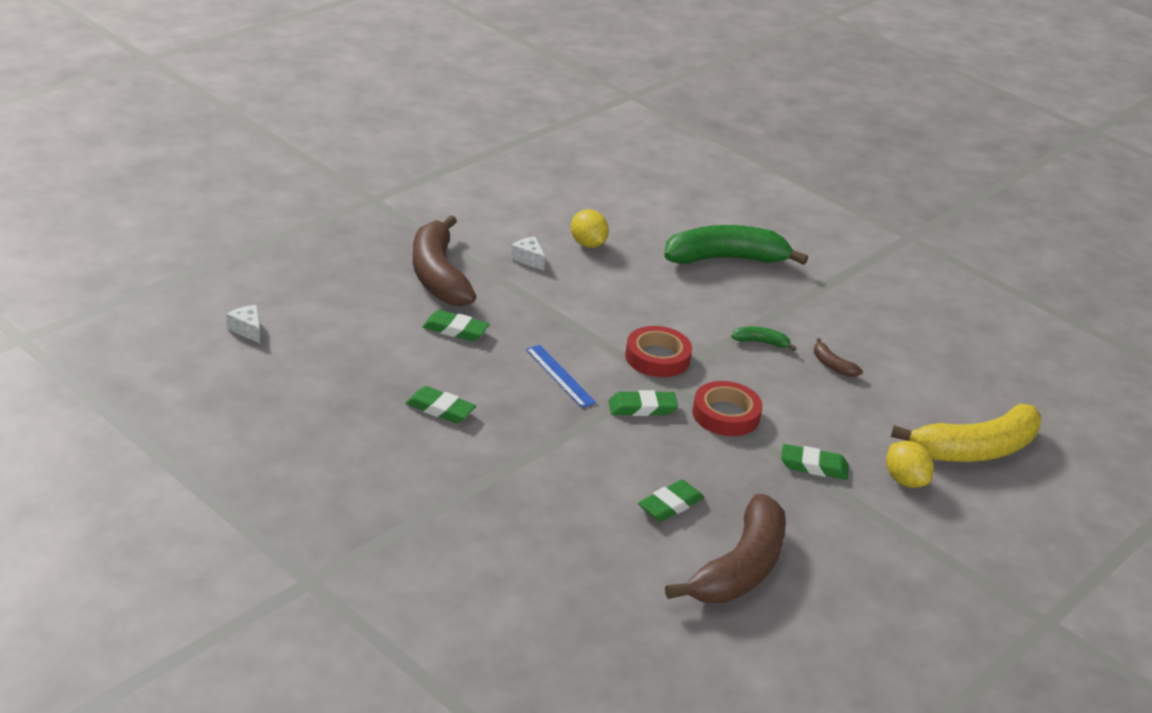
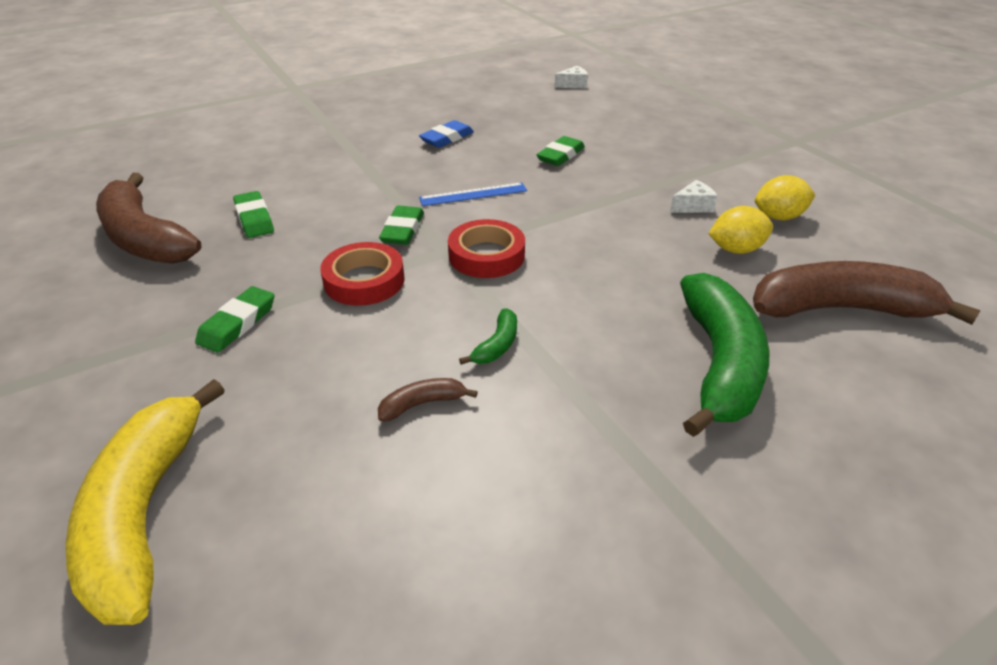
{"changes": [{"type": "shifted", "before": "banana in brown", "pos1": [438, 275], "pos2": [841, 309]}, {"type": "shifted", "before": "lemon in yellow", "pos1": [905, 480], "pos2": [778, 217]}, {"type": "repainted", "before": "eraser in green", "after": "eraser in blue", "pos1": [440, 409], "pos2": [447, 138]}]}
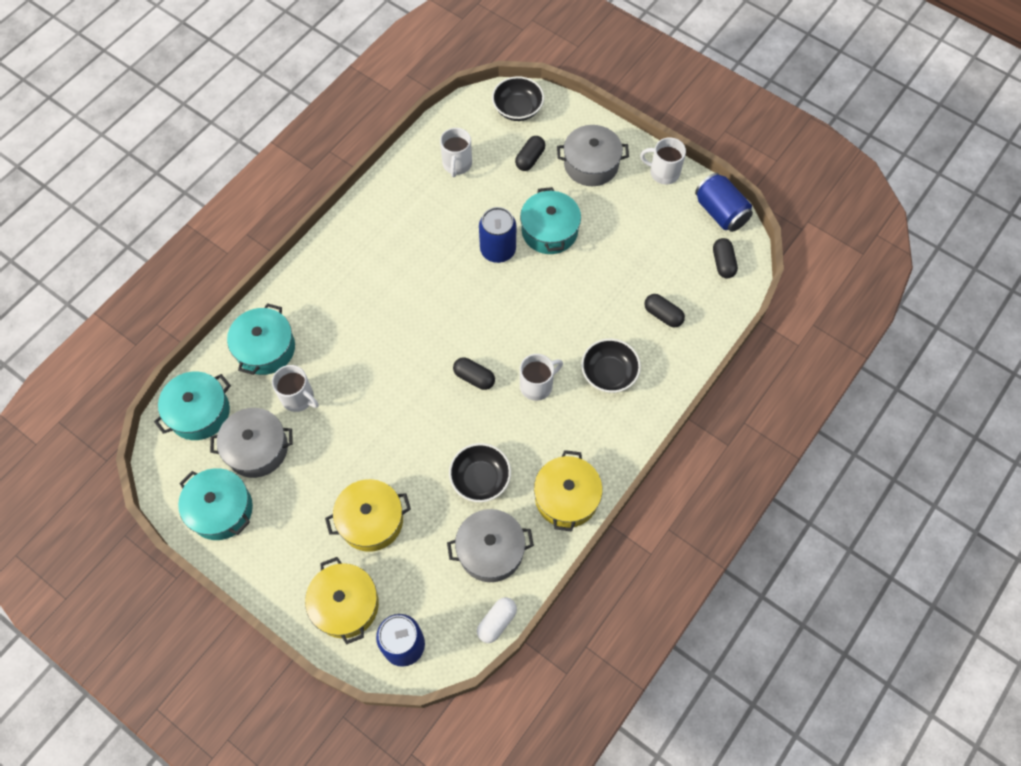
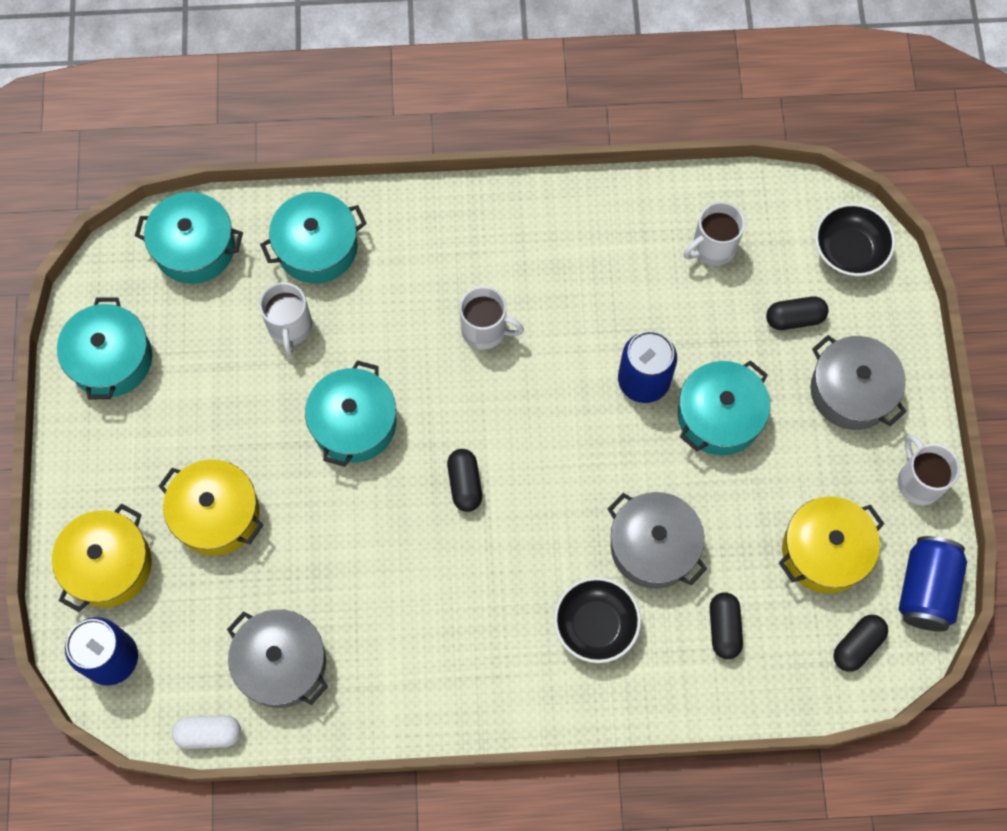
{"changes": [{"type": "gone", "before": "bowl in black", "pos1": [480, 479]}, {"type": "new", "after": "pot in turquoise", "pos2": [354, 423]}, {"type": "shifted", "before": "pot in grey", "pos1": [257, 449], "pos2": [653, 546]}, {"type": "shifted", "before": "mug in white", "pos1": [537, 385], "pos2": [485, 330]}, {"type": "shifted", "before": "pot in yellow", "pos1": [566, 497], "pos2": [824, 551]}]}
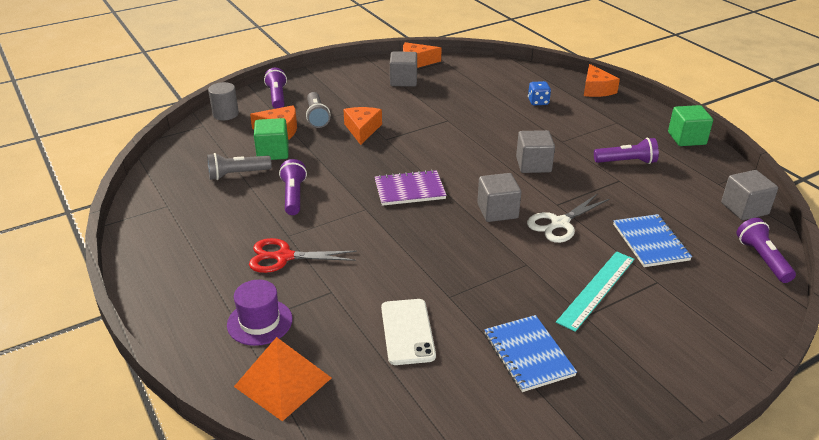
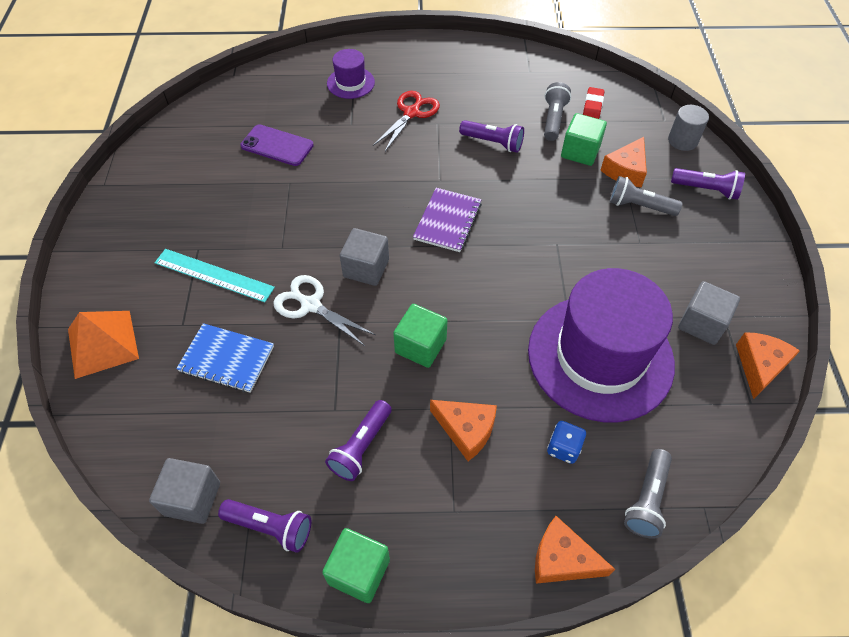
{"changes": [{"type": "gone", "before": "notebook in blue", "pos1": [528, 354]}, {"type": "new", "after": "hat in purple", "pos2": [600, 357]}, {"type": "new", "after": "eraser in red", "pos2": [592, 106]}, {"type": "new", "after": "flashlight in grey", "pos2": [647, 500]}, {"type": "shifted", "before": "pyramid in orange", "pos1": [283, 382], "pos2": [102, 343]}, {"type": "shifted", "before": "cheese in orange", "pos1": [362, 130], "pos2": [466, 430]}, {"type": "shifted", "before": "flashlight in purple", "pos1": [762, 259], "pos2": [271, 527]}, {"type": "repainted", "before": "phone in white", "after": "phone in purple", "pos1": [407, 331], "pos2": [277, 146]}, {"type": "repainted", "before": "cube in grey", "after": "cube in green", "pos1": [533, 165], "pos2": [420, 346]}, {"type": "rotated", "before": "scissors in white", "pos1": [560, 223], "pos2": [311, 305], "turn": -45}, {"type": "rotated", "before": "ruler in turquoise", "pos1": [597, 289], "pos2": [214, 275], "turn": -45}]}
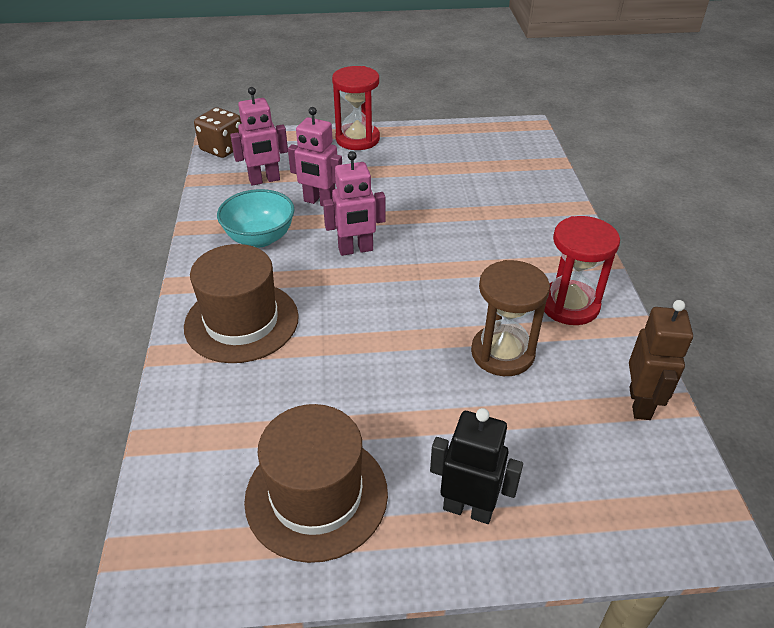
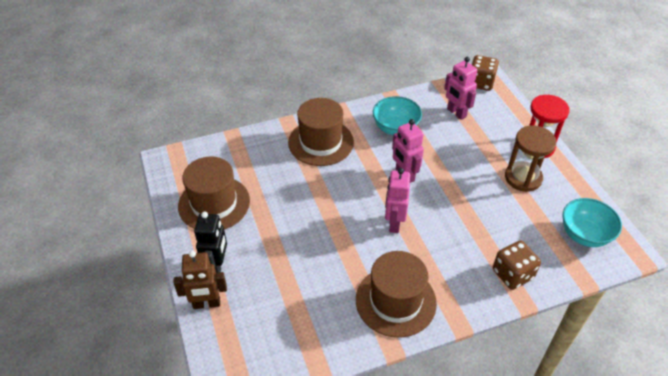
{"changes": [{"type": "new", "after": "dice in brown", "pos2": [512, 274]}, {"type": "new", "after": "bowl in turquoise", "pos2": [584, 235]}, {"type": "shifted", "before": "robot in pink", "pos1": [319, 202], "pos2": [394, 223]}, {"type": "shifted", "before": "hourglass in brown", "pos1": [502, 353], "pos2": [523, 178]}, {"type": "shifted", "before": "robot in brown", "pos1": [640, 403], "pos2": [206, 304]}, {"type": "swapped", "before": "hourglass in red", "after": "hat in brown", "pos1": [569, 305], "pos2": [395, 301]}]}
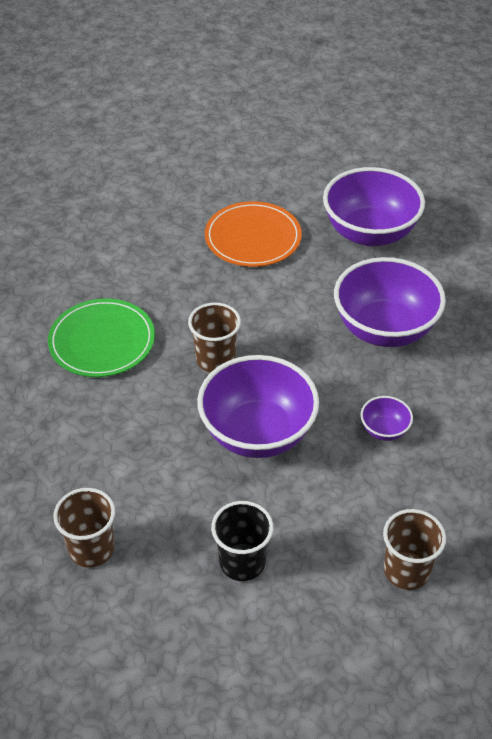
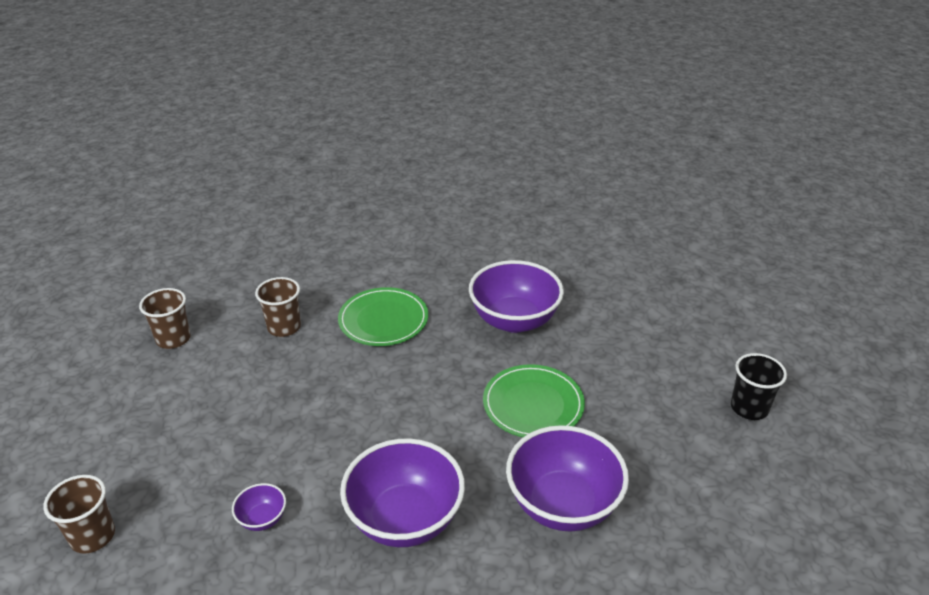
{"changes": [{"type": "shifted", "before": "cup in brown", "pos1": [215, 360], "pos2": [284, 327]}, {"type": "shifted", "before": "bowl in purple", "pos1": [257, 433], "pos2": [514, 320]}, {"type": "shifted", "before": "cup in black", "pos1": [242, 562], "pos2": [749, 408]}, {"type": "repainted", "before": "plate in orange", "after": "plate in green", "pos1": [253, 238], "pos2": [533, 404]}]}
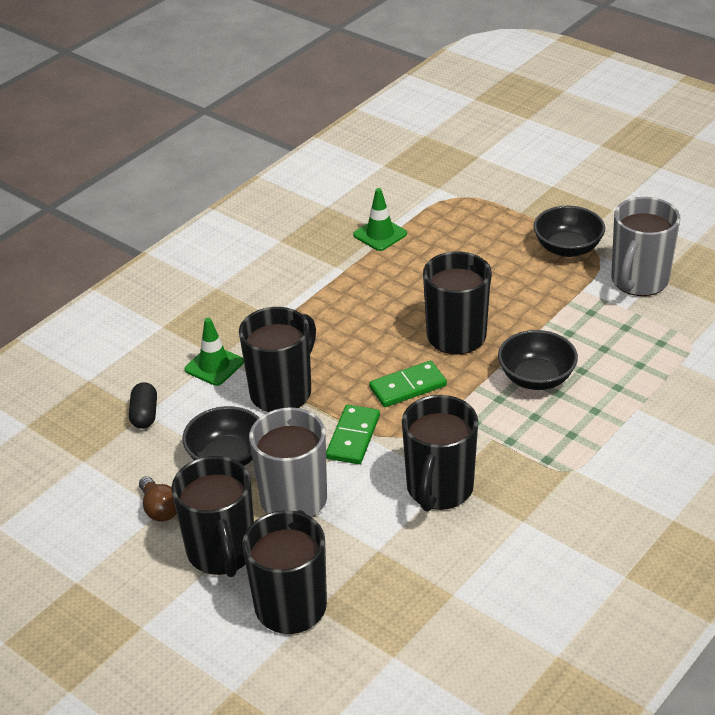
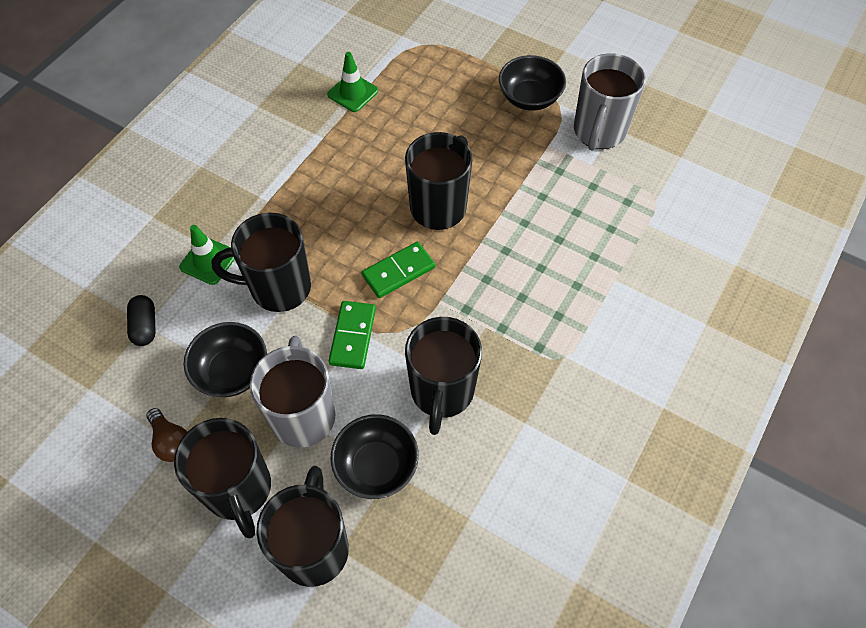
{"changes": [{"type": "shifted", "before": "bowl in black", "pos1": [536, 378], "pos2": [376, 466]}, {"type": "rotated", "before": "mug in black", "pos1": [282, 392], "pos2": [278, 287], "turn": -120}]}
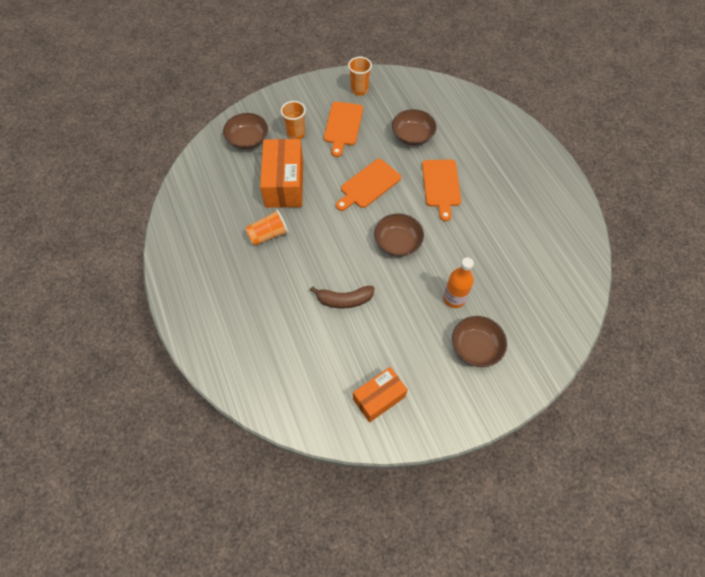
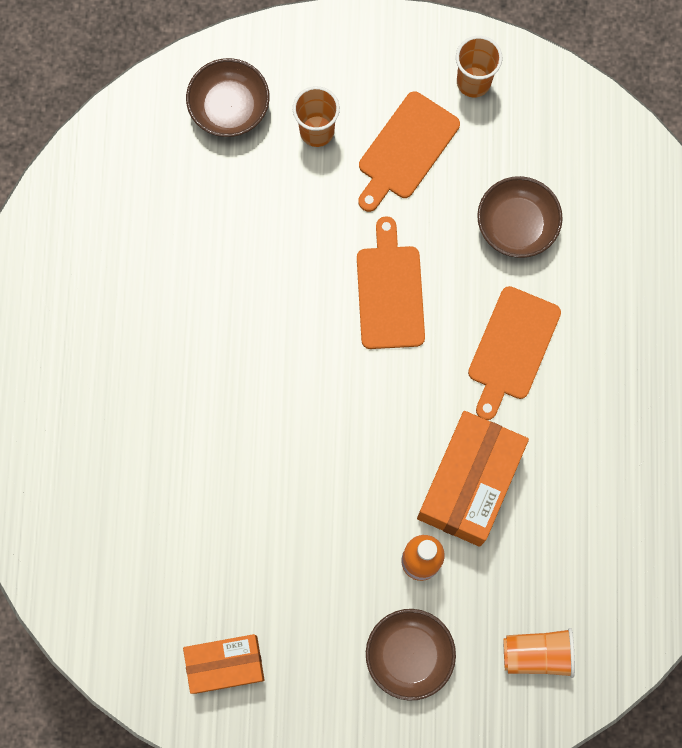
{"changes": [{"type": "gone", "before": "banana in brown", "pos1": [344, 300]}, {"type": "gone", "before": "bowl in brown", "pos1": [397, 242]}, {"type": "shifted", "before": "cup in orange", "pos1": [268, 235], "pos2": [537, 654]}, {"type": "shifted", "before": "box in orange", "pos1": [284, 184], "pos2": [469, 483]}, {"type": "rotated", "before": "cutting board in orange", "pos1": [368, 185], "pos2": [390, 292], "turn": 105}]}
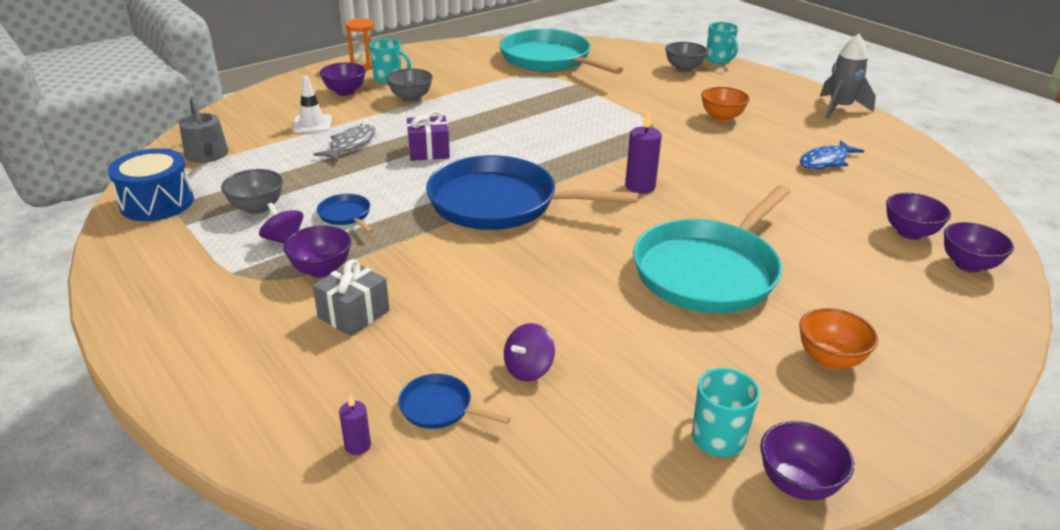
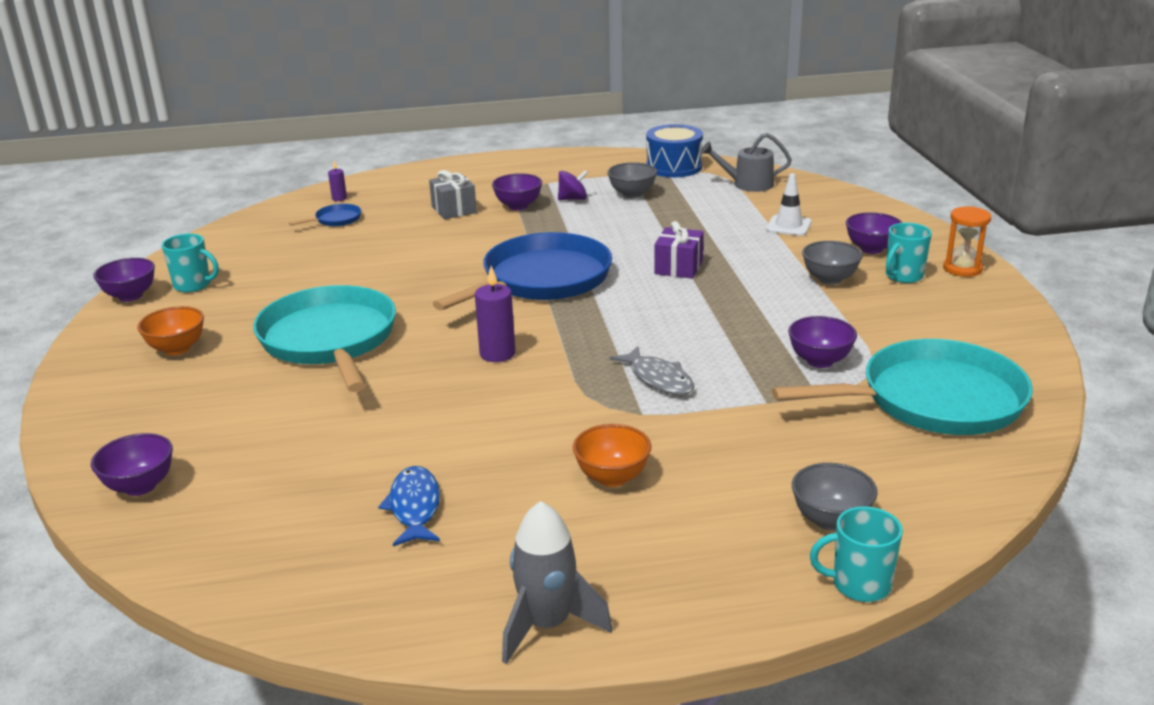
{"changes": [{"type": "gone", "before": "pan in blue", "pos1": [346, 215]}, {"type": "gone", "before": "spinning top in purple", "pos1": [528, 369]}, {"type": "shifted", "before": "fish in grey", "pos1": [350, 145], "pos2": [658, 379]}, {"type": "shifted", "before": "bowl in purple", "pos1": [909, 233], "pos2": [819, 361]}]}
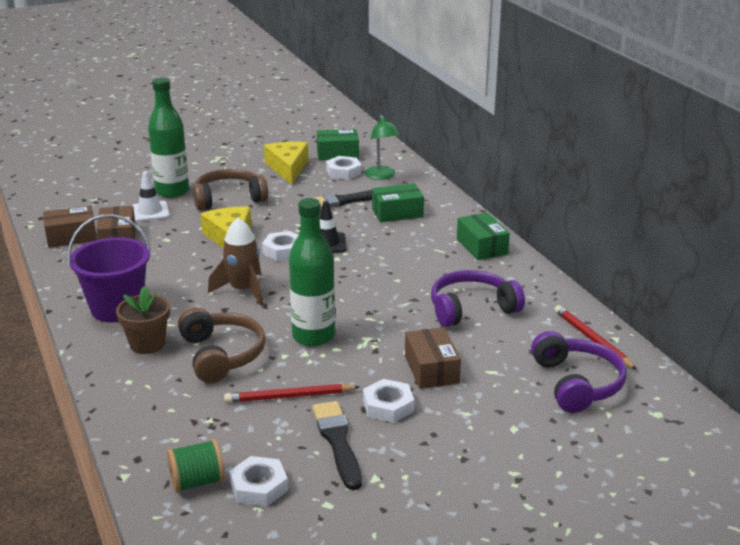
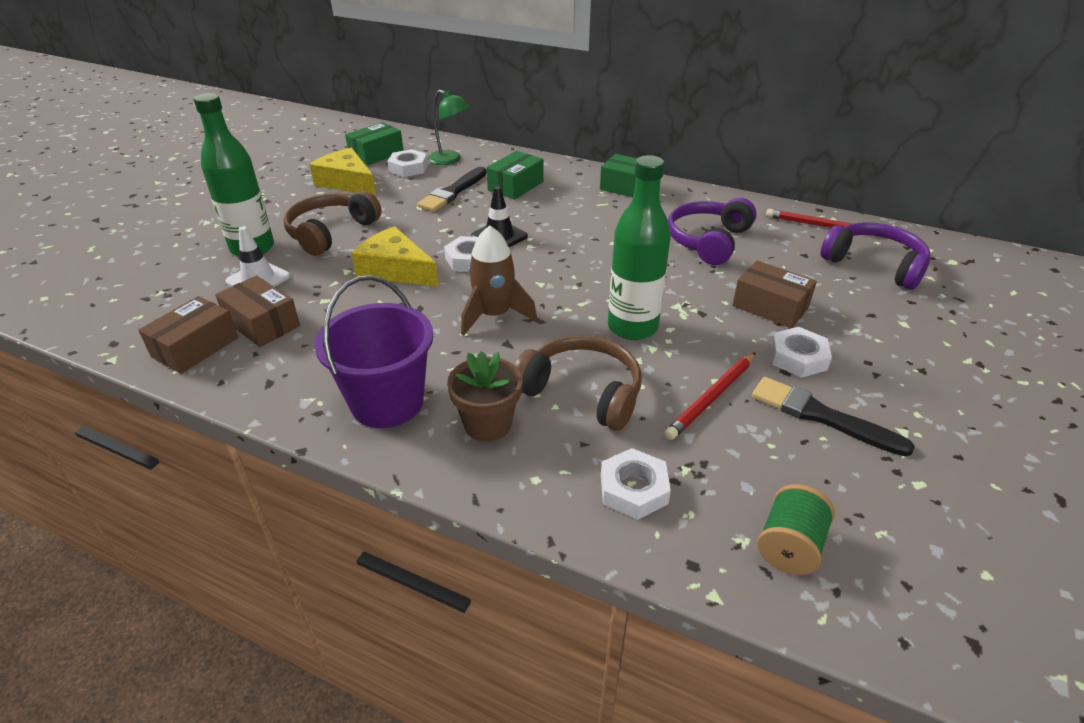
{"changes": [{"type": "shifted", "before": "nut in white", "pos1": [259, 487], "pos2": [633, 489]}]}
